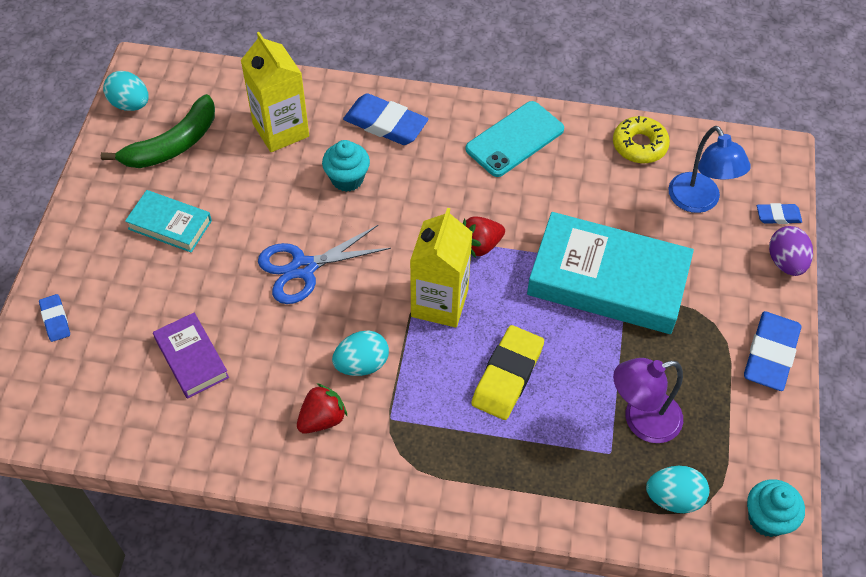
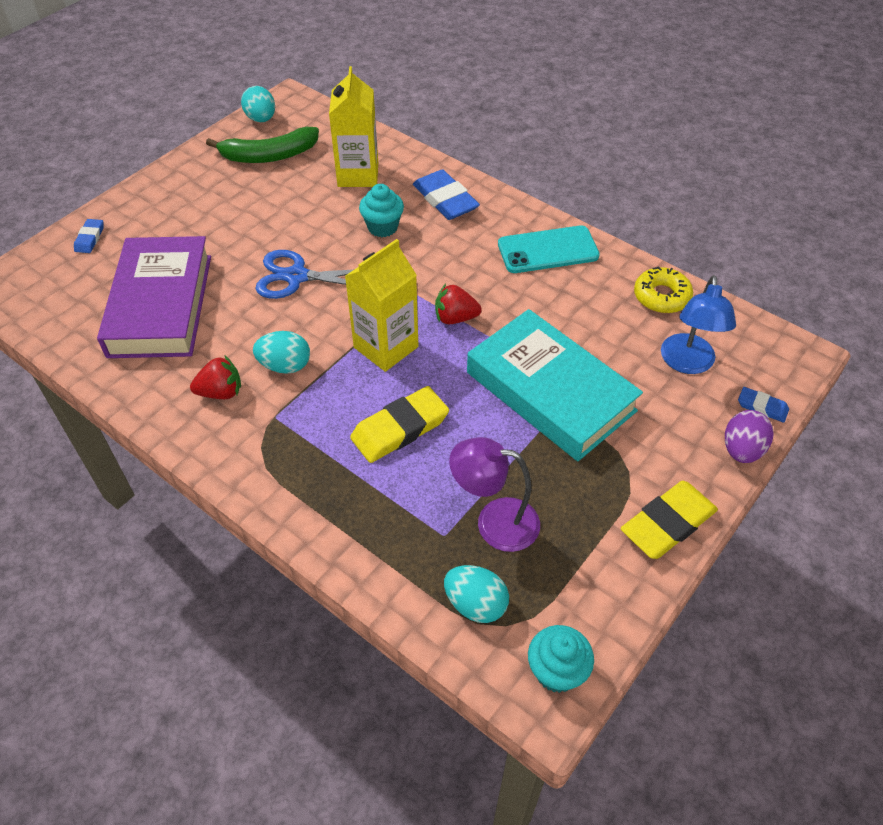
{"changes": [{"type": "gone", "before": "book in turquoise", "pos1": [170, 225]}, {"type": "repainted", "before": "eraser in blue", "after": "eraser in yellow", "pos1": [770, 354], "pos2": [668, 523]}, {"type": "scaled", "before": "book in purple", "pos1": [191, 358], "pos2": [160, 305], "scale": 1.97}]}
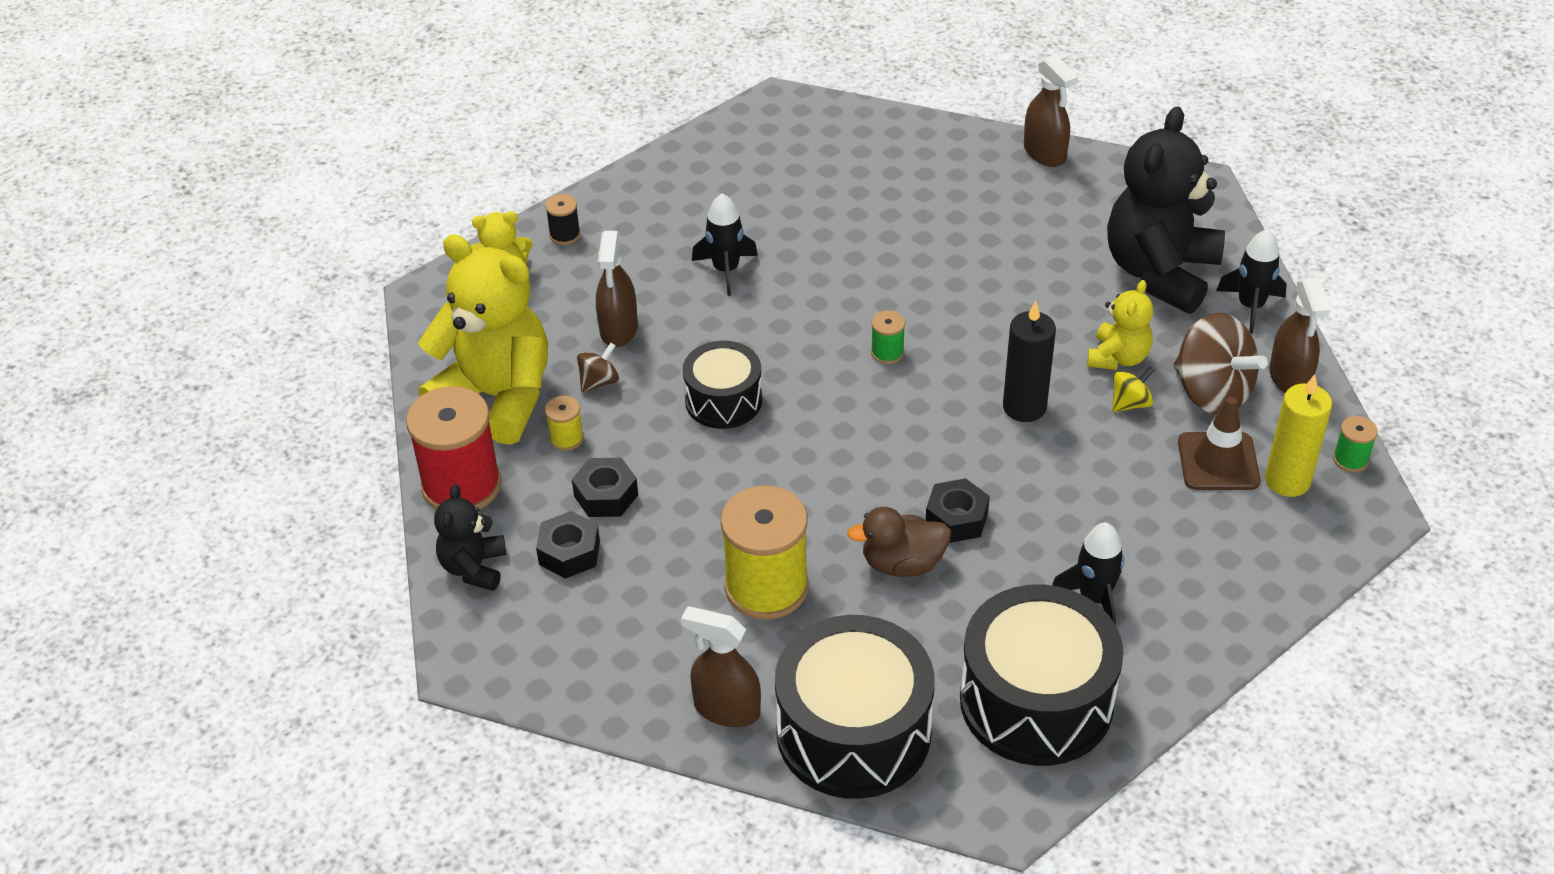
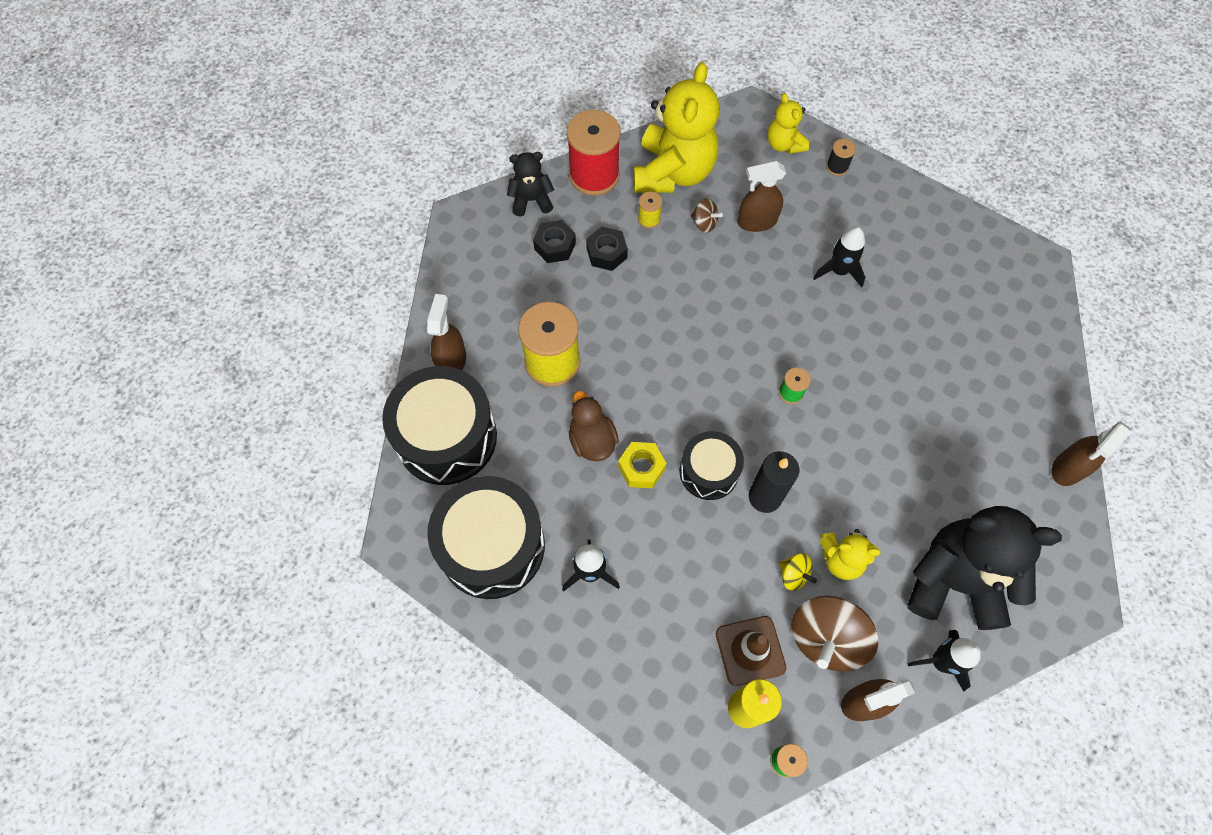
{"changes": [{"type": "shifted", "before": "drum in black", "pos1": [723, 400], "pos2": [709, 471]}, {"type": "repainted", "before": "nut in black", "after": "nut in yellow", "pos1": [956, 519], "pos2": [641, 468]}]}
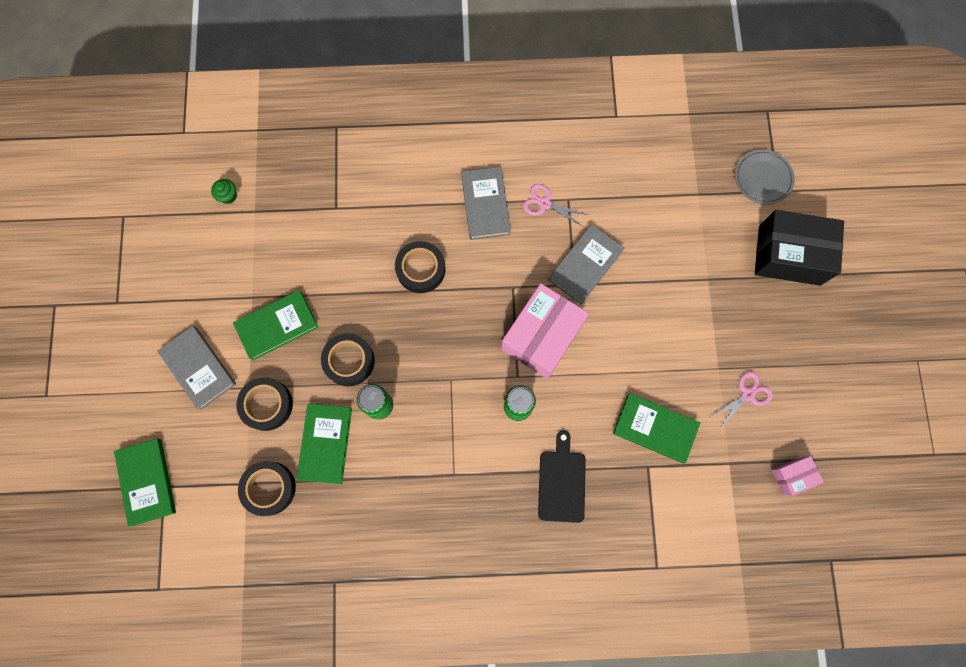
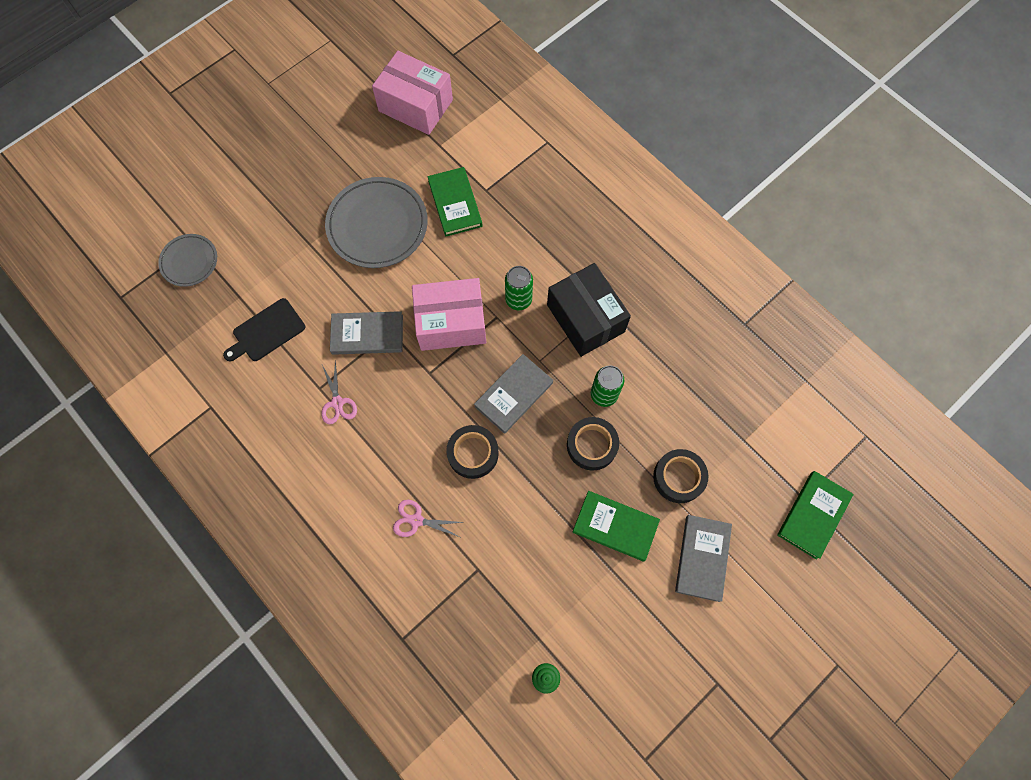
{"changes": [{"type": "gone", "before": "tape in black", "pos1": [269, 488]}, {"type": "gone", "before": "book in green", "pos1": [325, 444]}, {"type": "new", "after": "plate in grey", "pos2": [377, 225]}, {"type": "shifted", "before": "book in grey", "pos1": [485, 205], "pos2": [514, 394]}, {"type": "shifted", "before": "cutting board in black", "pos1": [562, 482], "pos2": [266, 331]}, {"type": "shifted", "before": "scissors in pink", "pos1": [748, 394], "pos2": [416, 520]}, {"type": "shifted", "before": "box in black", "pos1": [789, 255], "pos2": [585, 318]}, {"type": "scaled", "before": "box in pink", "pos1": [792, 476], "pos2": [415, 105], "scale": 2.08}]}
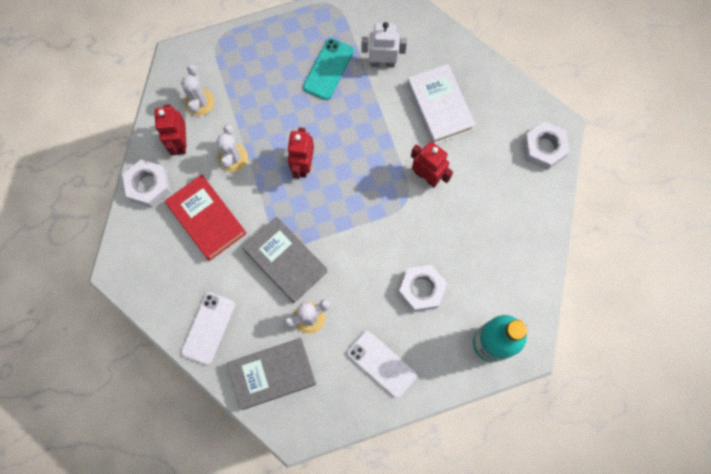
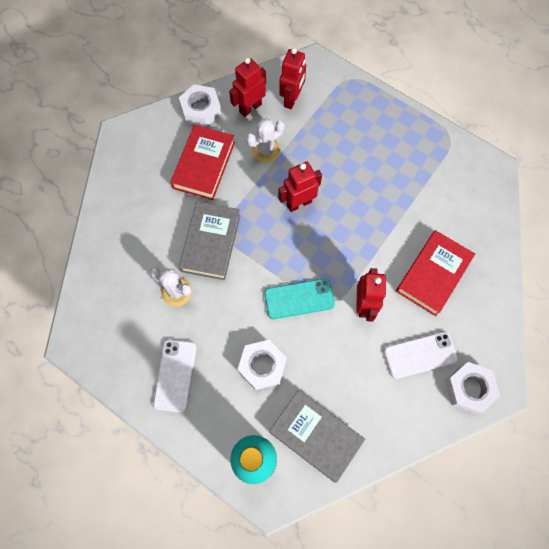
{"changes": [{"type": "gone", "before": "robot in white", "pos1": [382, 62]}, {"type": "shifted", "before": "phone in white", "pos1": [208, 328], "pos2": [420, 355]}, {"type": "shifted", "before": "book in grey", "pos1": [272, 374], "pos2": [315, 435]}, {"type": "shifted", "before": "phone in turquoise", "pos1": [328, 69], "pos2": [299, 299]}, {"type": "swapped", "before": "cactus in white", "after": "robot in red", "pos1": [199, 102], "pos2": [292, 99]}, {"type": "repainted", "before": "book in white", "after": "book in red", "pos1": [440, 107], "pos2": [433, 275]}]}
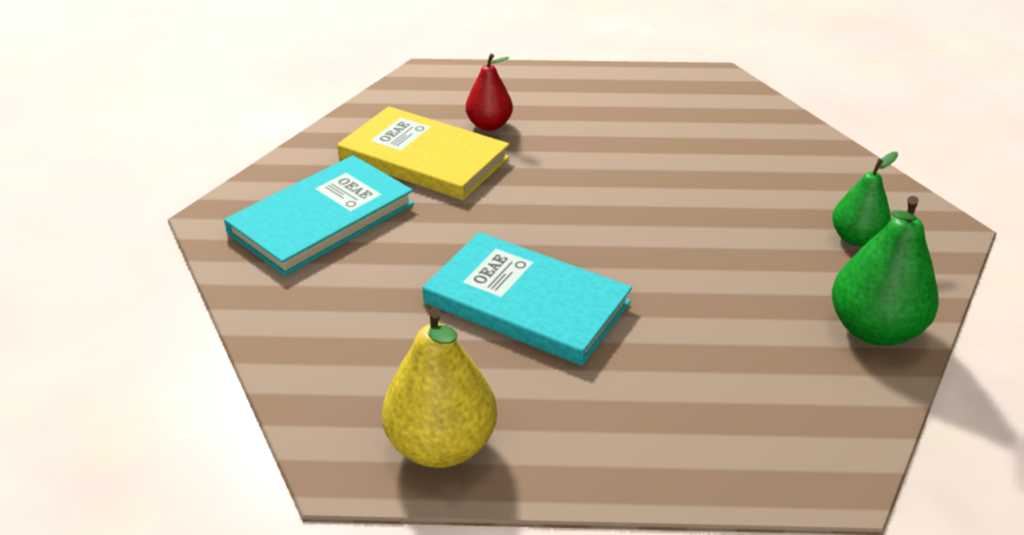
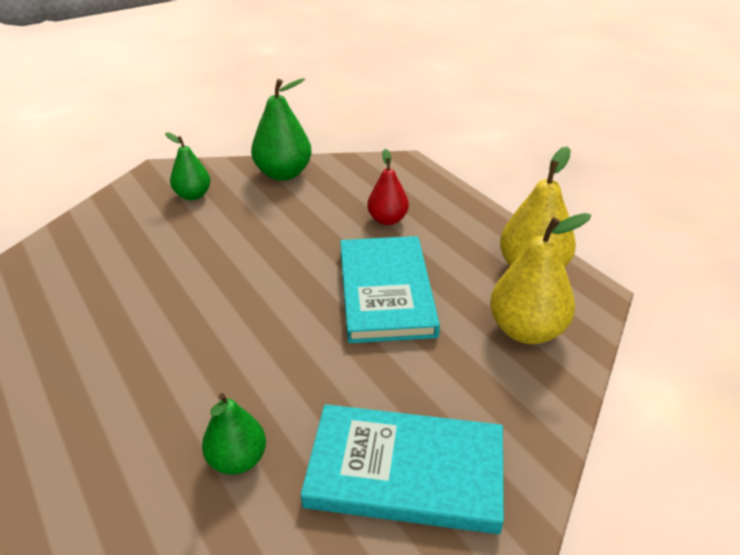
{"changes": [{"type": "new", "after": "pear in yellow", "pos2": [526, 331]}, {"type": "shifted", "before": "pear in red", "pos1": [489, 125], "pos2": [387, 220]}, {"type": "swapped", "before": "book in yellow", "after": "pear in green", "pos1": [424, 158], "pos2": [237, 460]}]}
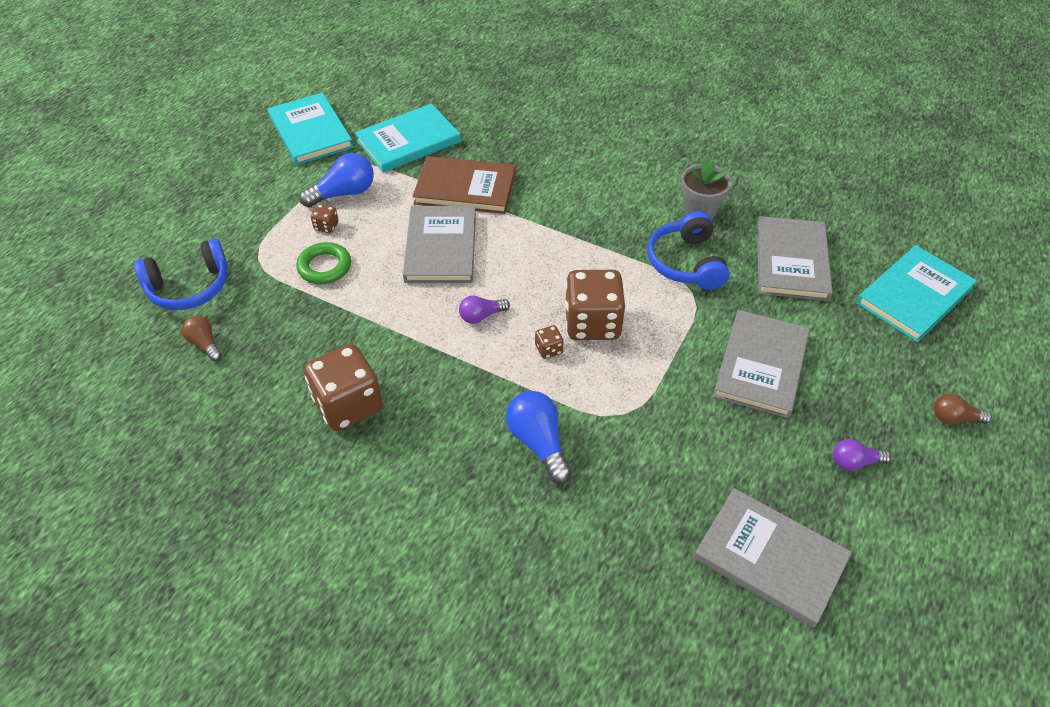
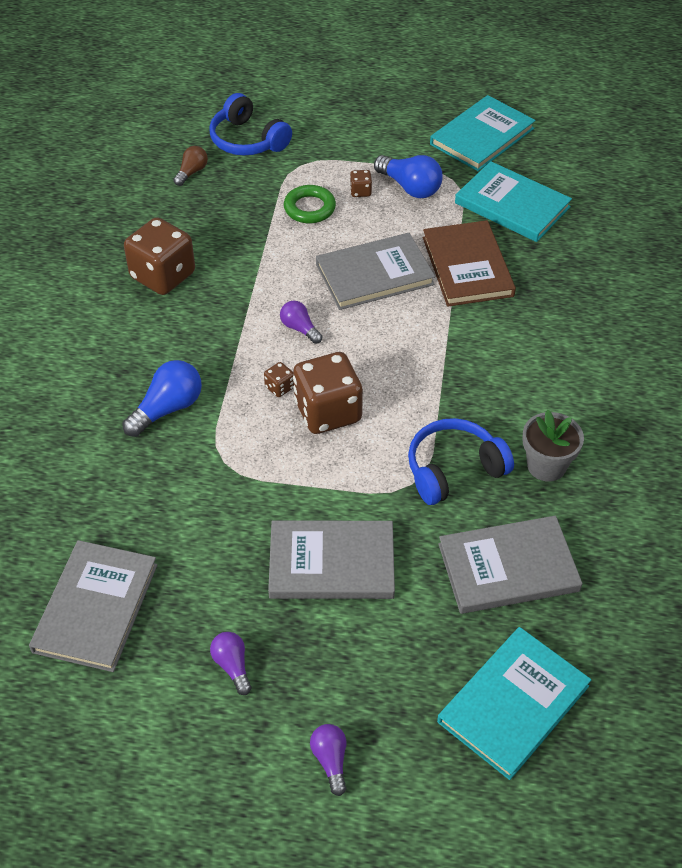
{"changes": [{"type": "repainted", "before": "light bulb in brown", "after": "light bulb in purple", "pos1": [954, 418], "pos2": [330, 760]}, {"type": "rotated", "before": "book in turquoise", "pos1": [914, 296], "pos2": [513, 704], "turn": -75}]}
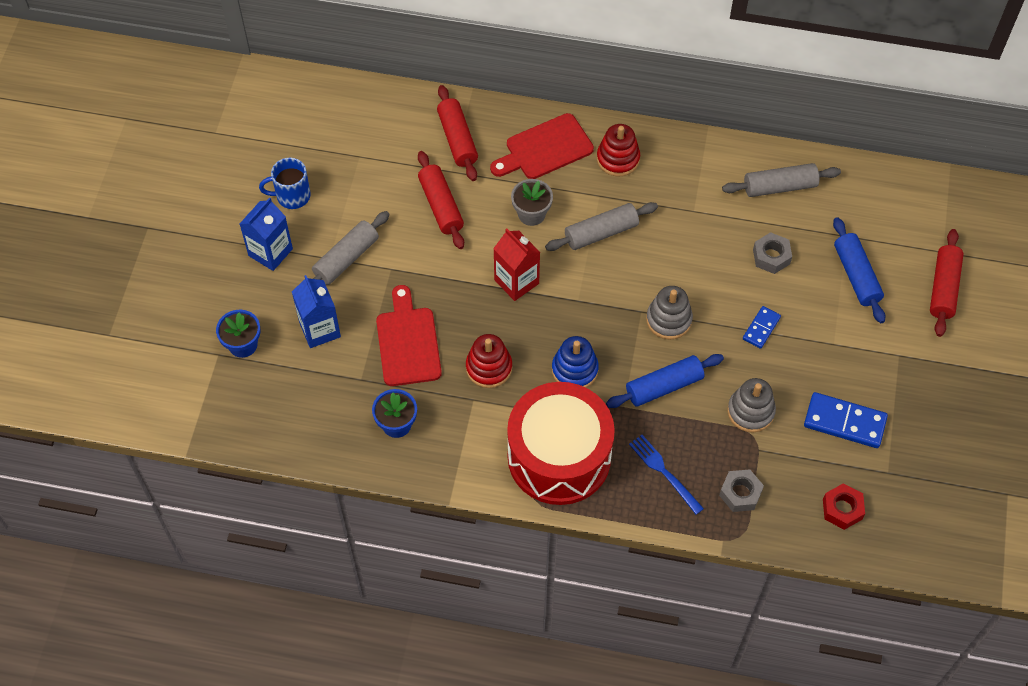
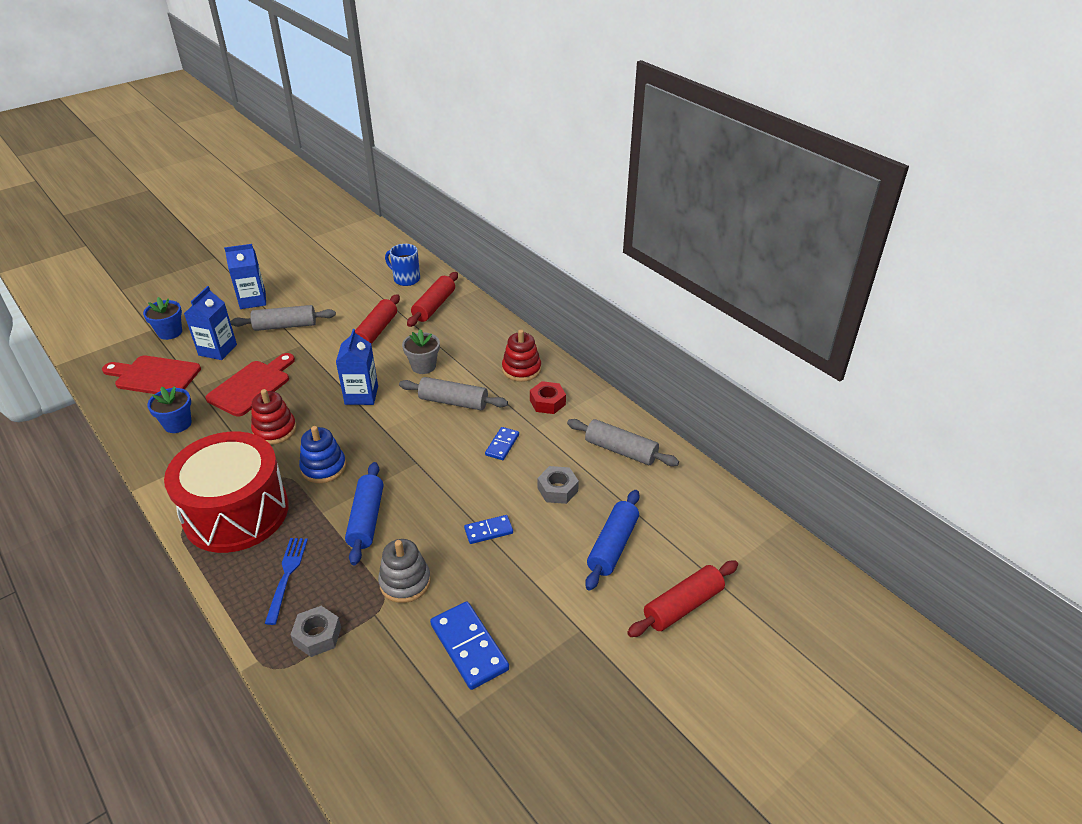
{"changes": [{"type": "gone", "before": "stacking toy in grey", "pos1": [669, 320]}, {"type": "new", "after": "domino in blue", "pos2": [502, 445]}, {"type": "shifted", "before": "mug in blue", "pos1": [292, 196], "pos2": [406, 279]}, {"type": "shifted", "before": "cutting board in red", "pos1": [545, 149], "pos2": [154, 376]}, {"type": "shifted", "before": "nut in red", "pos1": [842, 509], "pos2": [547, 402]}, {"type": "repainted", "before": "carton in red", "after": "carton in blue", "pos1": [516, 281], "pos2": [361, 395]}, {"type": "rotated", "before": "rolling pin in blue", "pos1": [664, 386], "pos2": [366, 519], "turn": 75}]}
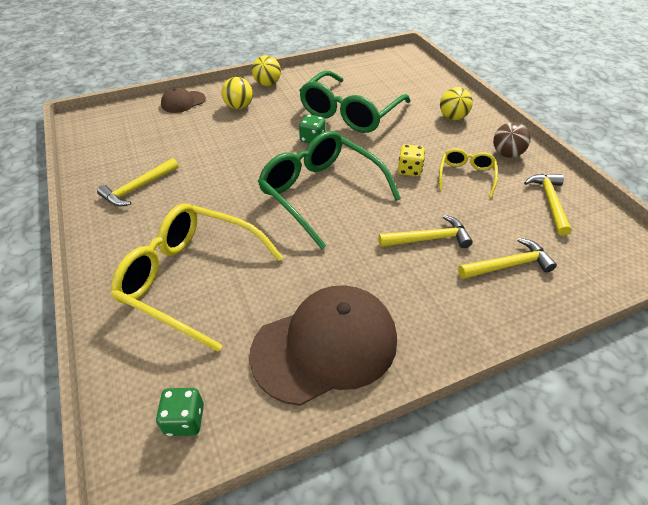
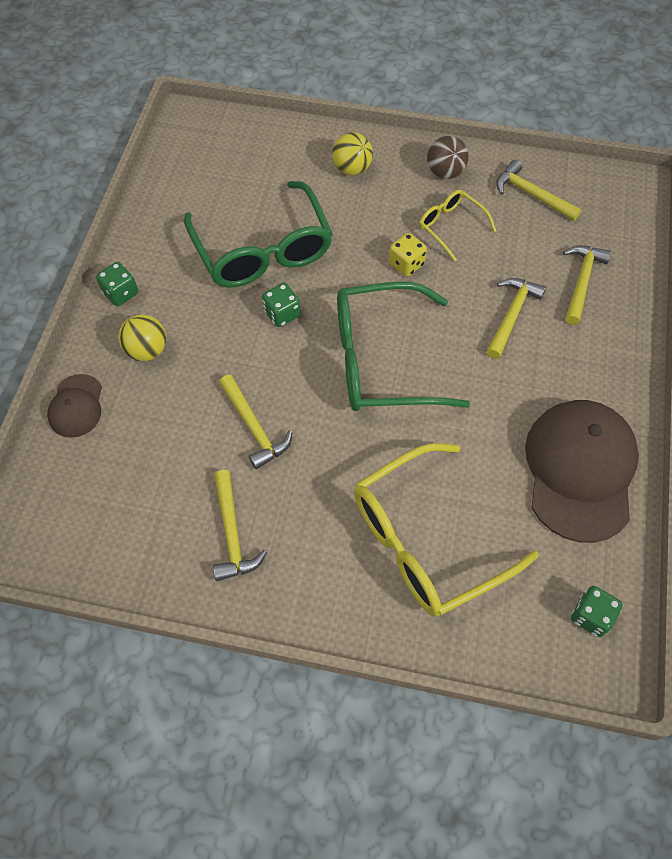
{"changes": [{"type": "new", "after": "hammer in yellow", "pos2": [254, 427]}, {"type": "swapped", "before": "ball in yellow", "after": "dice in green", "pos1": [267, 84], "pos2": [121, 293]}]}
